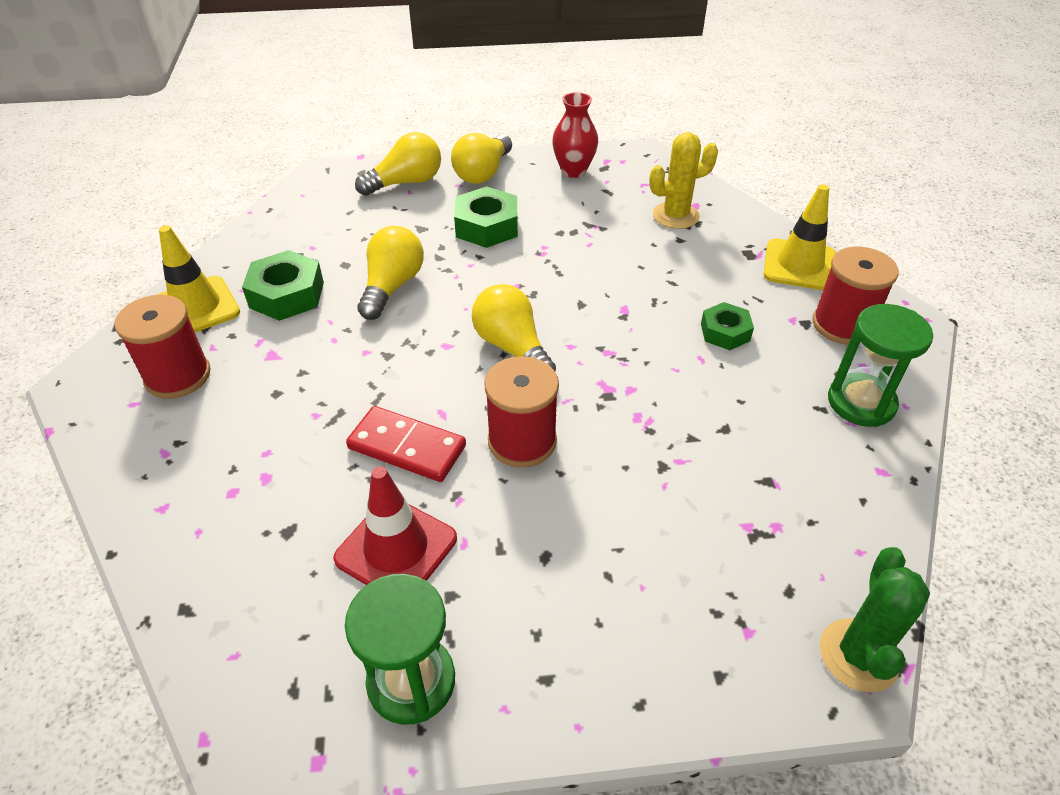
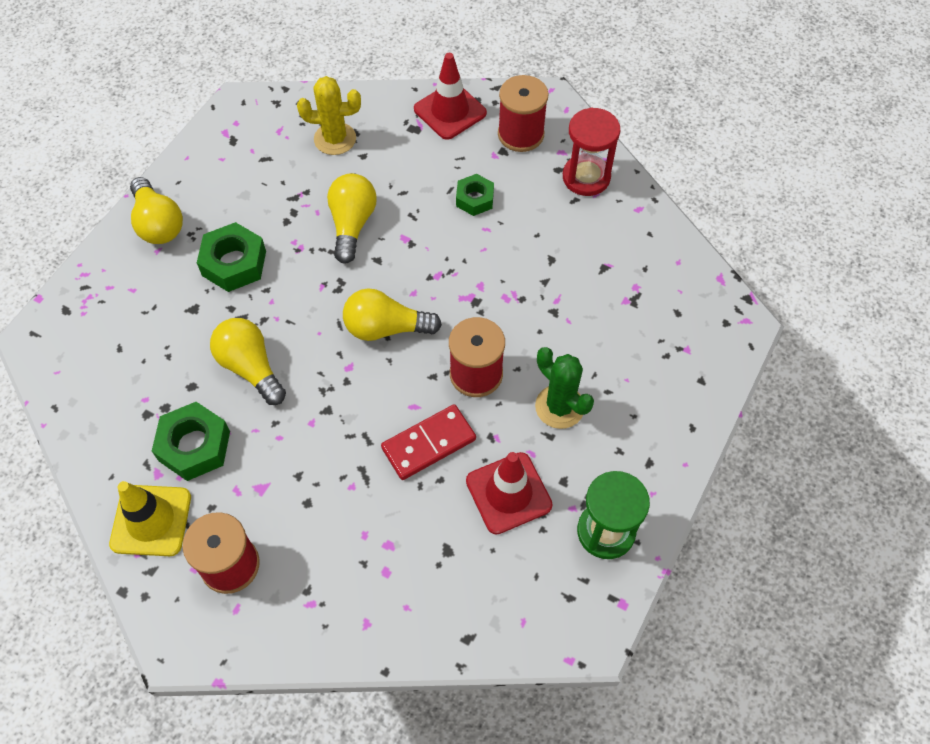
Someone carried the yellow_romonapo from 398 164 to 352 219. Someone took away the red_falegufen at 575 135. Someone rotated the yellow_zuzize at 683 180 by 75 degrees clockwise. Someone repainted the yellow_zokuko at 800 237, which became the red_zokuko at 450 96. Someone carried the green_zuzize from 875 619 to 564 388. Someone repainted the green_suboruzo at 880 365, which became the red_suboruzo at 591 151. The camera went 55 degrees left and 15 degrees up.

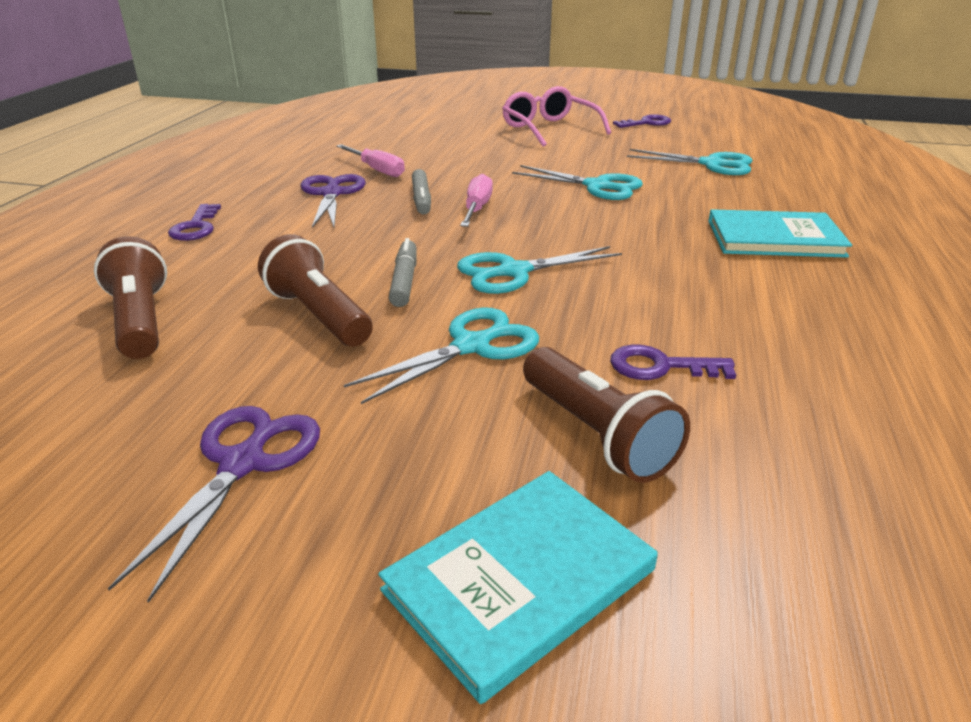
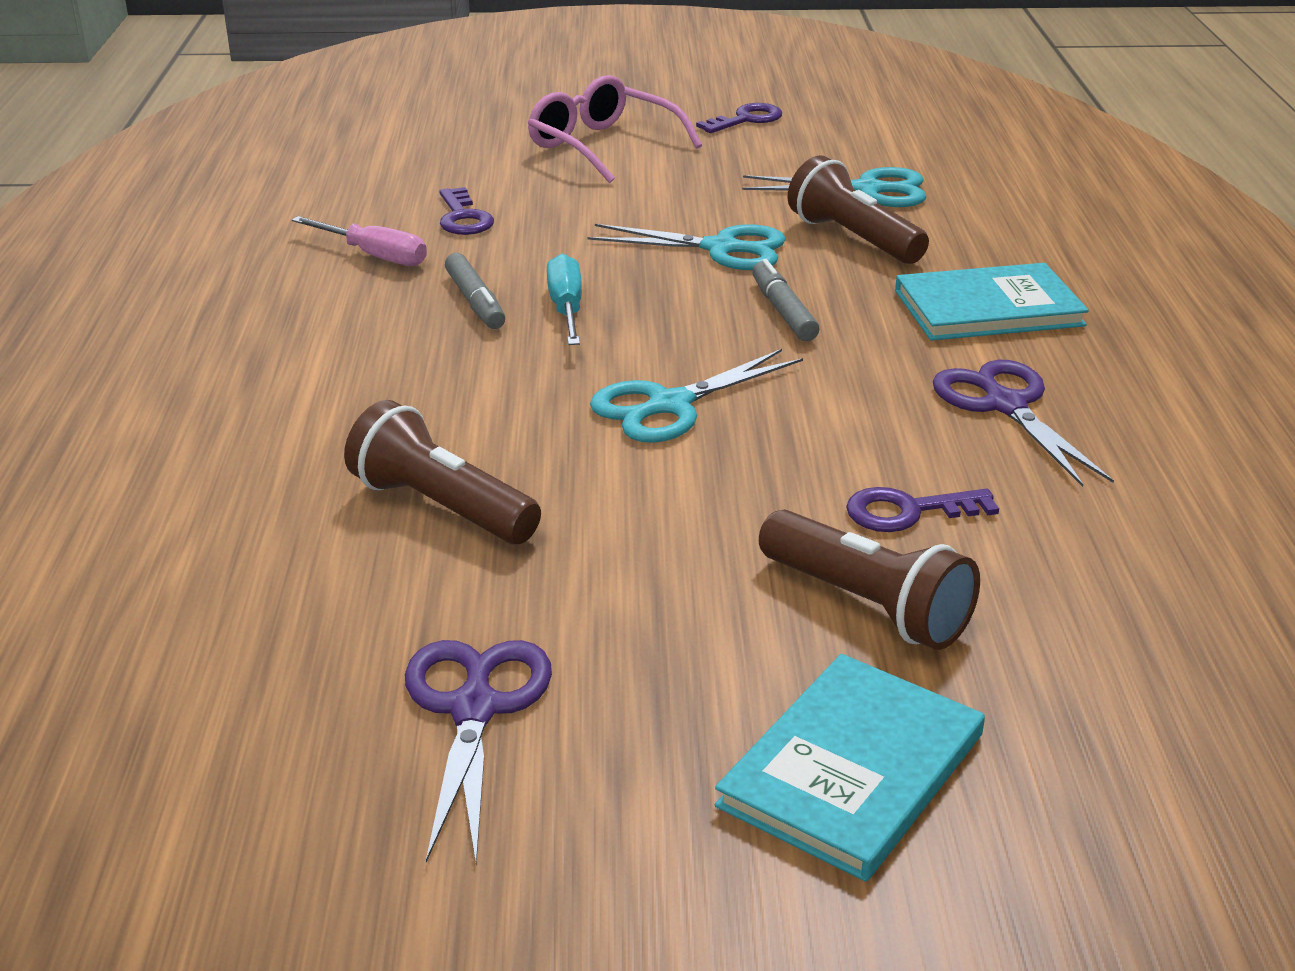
Someone carried the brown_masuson from 130 297 to 858 209. Someone carried the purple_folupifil from 194 222 to 466 211. Someone carried the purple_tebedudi from 333 201 to 1023 423. Someone took away the turquoise_tebedudi at 441 355. Someone carried the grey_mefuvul from 403 272 to 786 300. Someone repainted the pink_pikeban at 476 200, which became the turquoise_pikeban at 564 299. The camera went 15 degrees left and 0 degrees up.

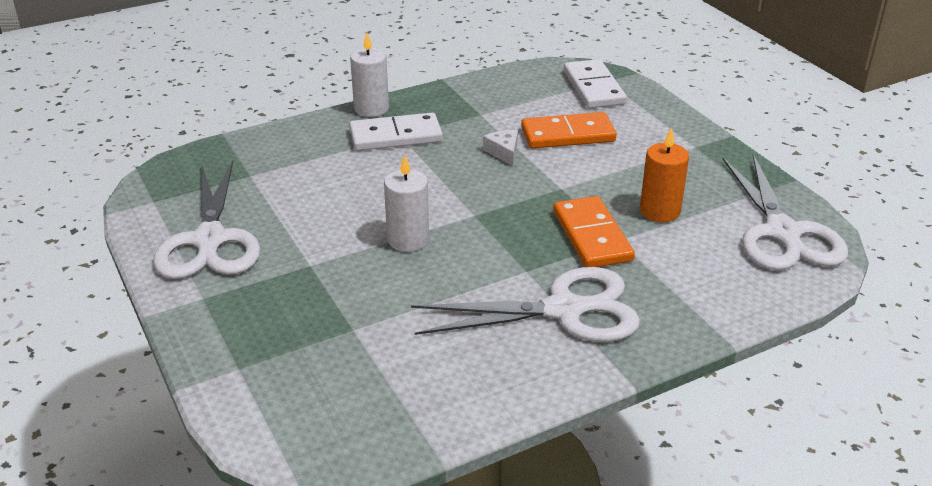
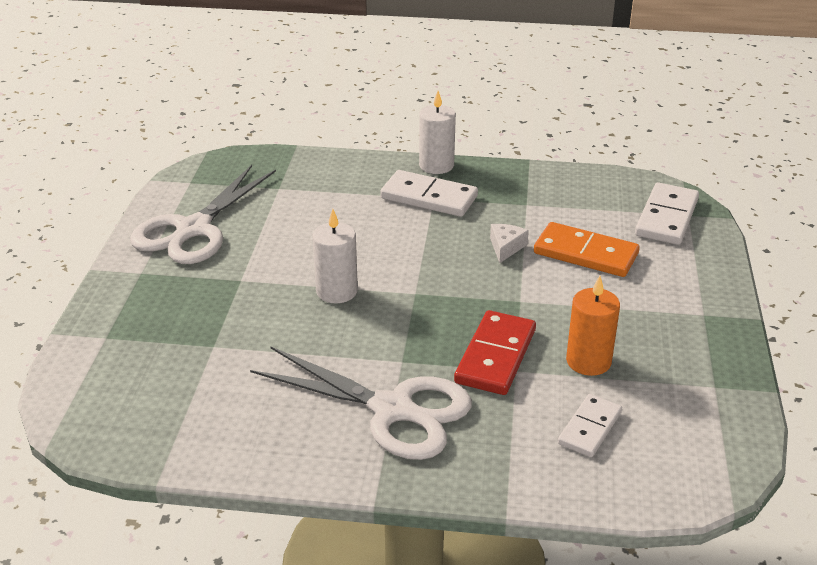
Someone repainted the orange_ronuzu at 594 231, which became the red_ronuzu at 495 352. Someone took away the white_tebedudi at 785 212. Someone put down the white_ronuzu at 590 425. The camera went 35 degrees right and 0 degrees up.

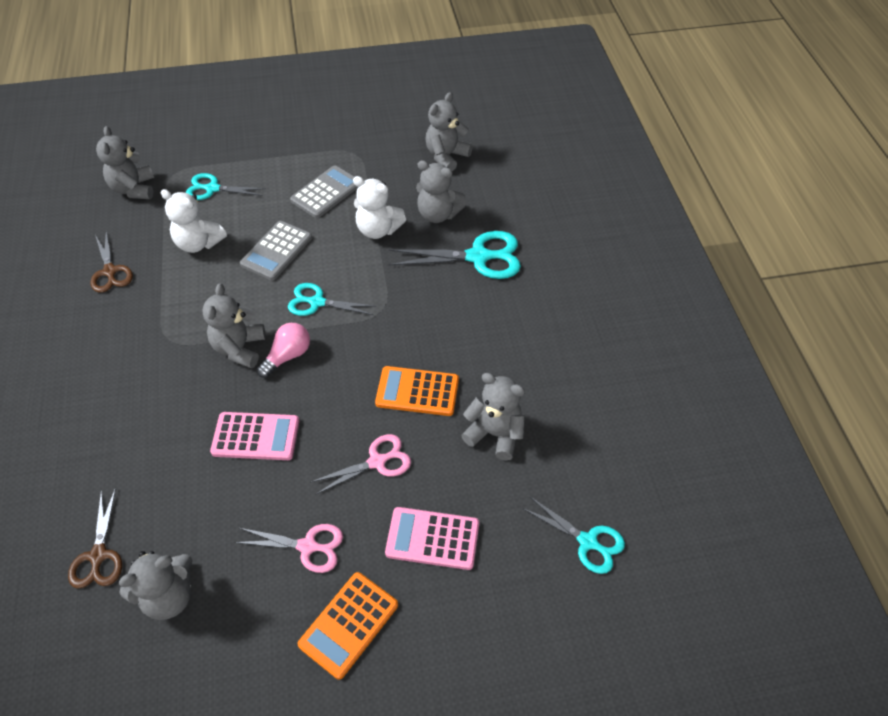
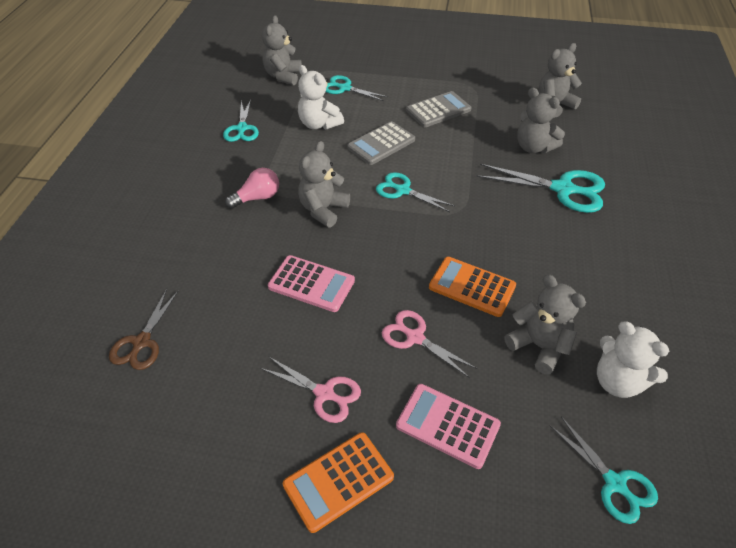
Someone repainted the brown_tebedudi at 112 262, which became the turquoise_tebedudi at 241 120. Someone took away the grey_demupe at 156 585. Someone carried the pink_romonapo from 283 350 to 252 188. Someone rotated the pink_tebedudi at 361 464 by 135 degrees counterclockwise. Someone carried the white_demupe from 379 207 to 633 359. The camera went 20 degrees right and 5 degrees down.

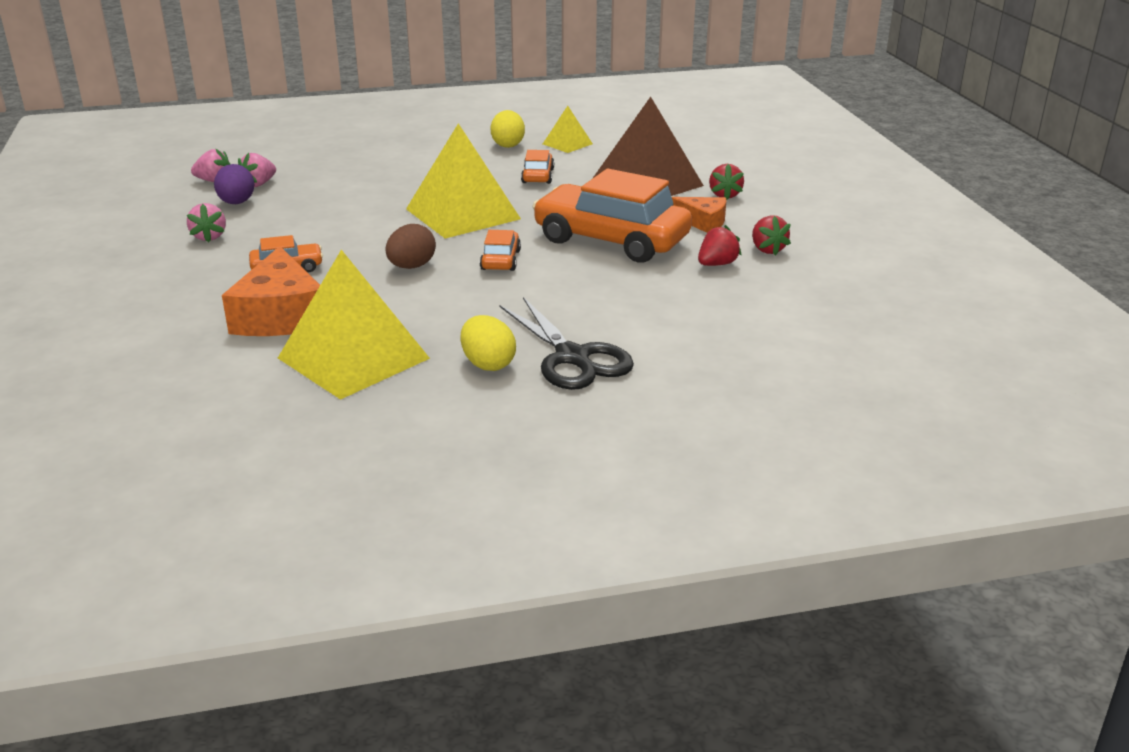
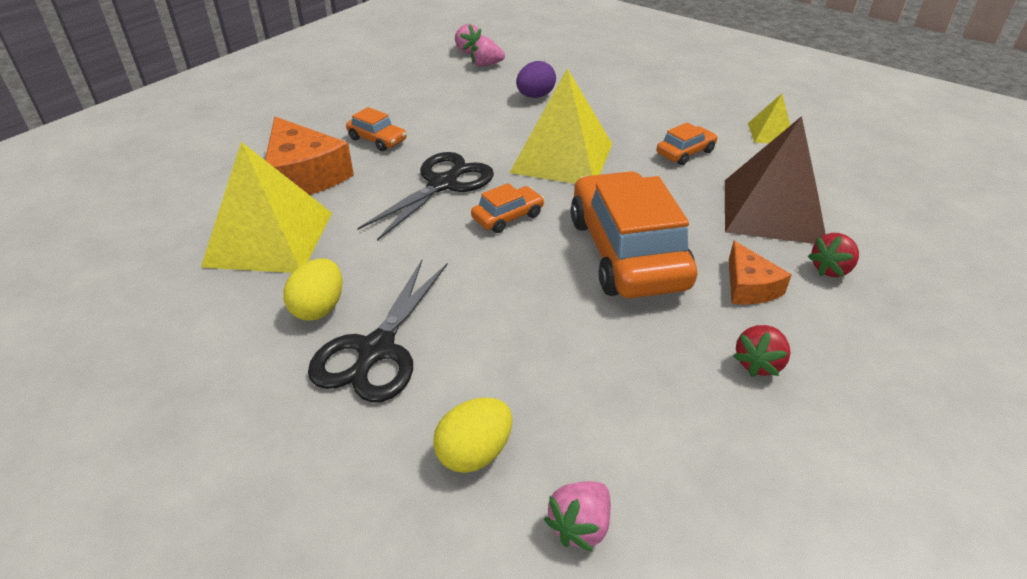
Someone carried the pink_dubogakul from 206 222 to 577 516. Someone carried the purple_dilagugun from 234 184 to 536 79. Someone rotated the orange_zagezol at 271 291 by 75 degrees counterclockwise. Someone swapped the brown_dilagugun at 411 246 for the black_tebedudi at 425 196. Someone carried the yellow_dilagugun from 508 129 to 472 435. Someone took away the red_dubogakul at 720 245. The camera went 50 degrees right and 10 degrees up.

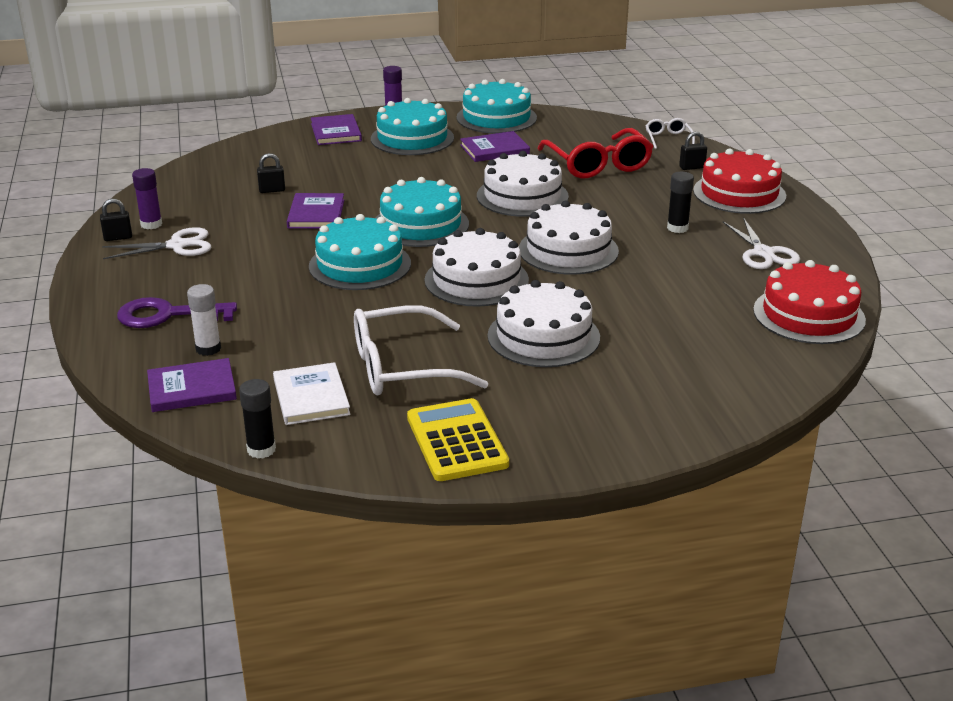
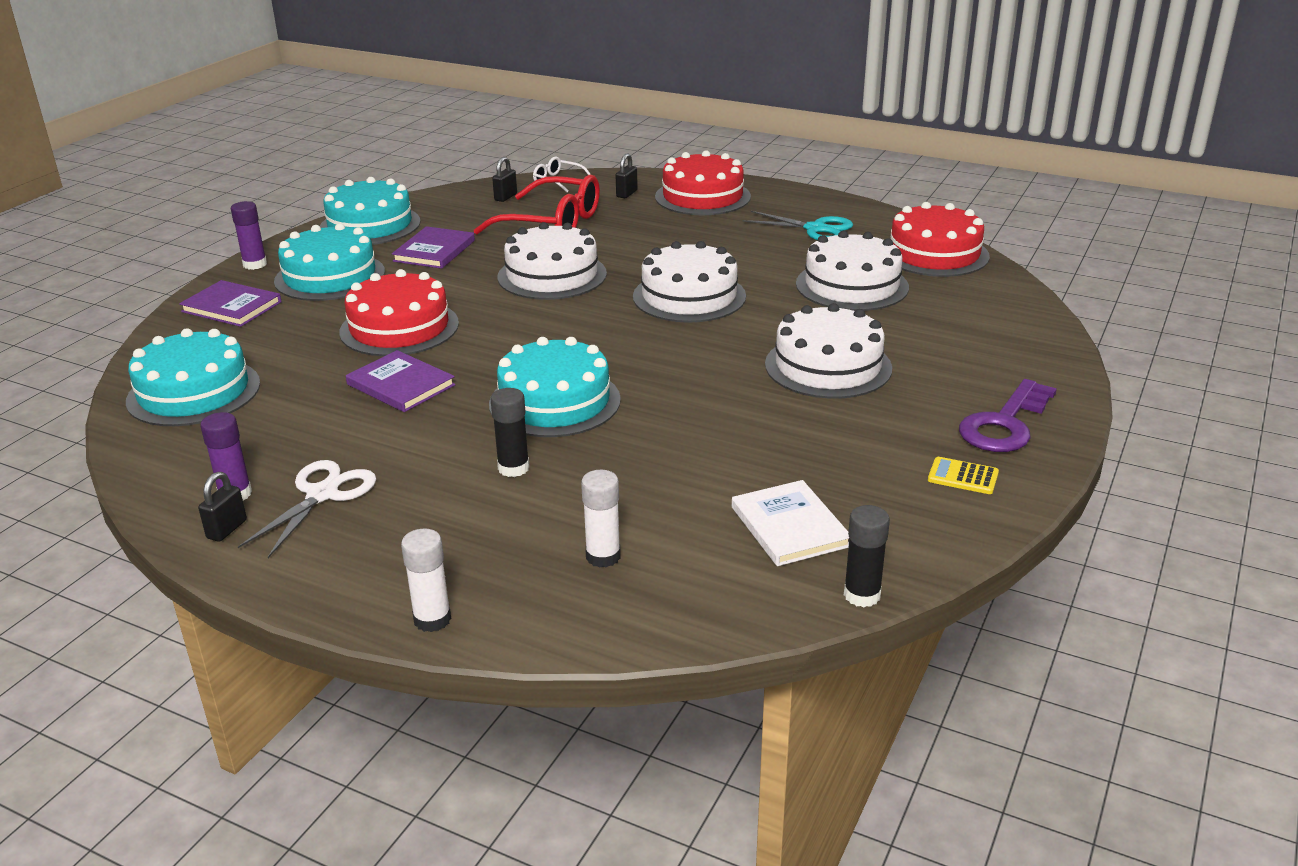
Someone carried the purple_folupifil from 177 312 to 1008 415. Someone took away the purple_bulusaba at 192 385. Someone carried the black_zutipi from 271 173 to 504 179. Someone rotated the white_bulusaba at 311 393 by 45 degrees clockwise. Someone took away the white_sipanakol at 421 350. Someone carried the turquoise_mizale from 422 212 to 193 377. Someone scaled the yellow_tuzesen at 458 439 by 0.49. Someone carried the white_mizale from 477 267 to 852 271. Someone carried the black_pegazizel from 680 202 to 510 432. Someone repainted the white_tebedudi at 761 243, which became the turquoise_tebedudi at 797 225. Someone put down the red_mizale at 399 312. Someone put down the white_pegazizel at 426 580. The camera went 50 degrees left and 0 degrees up.

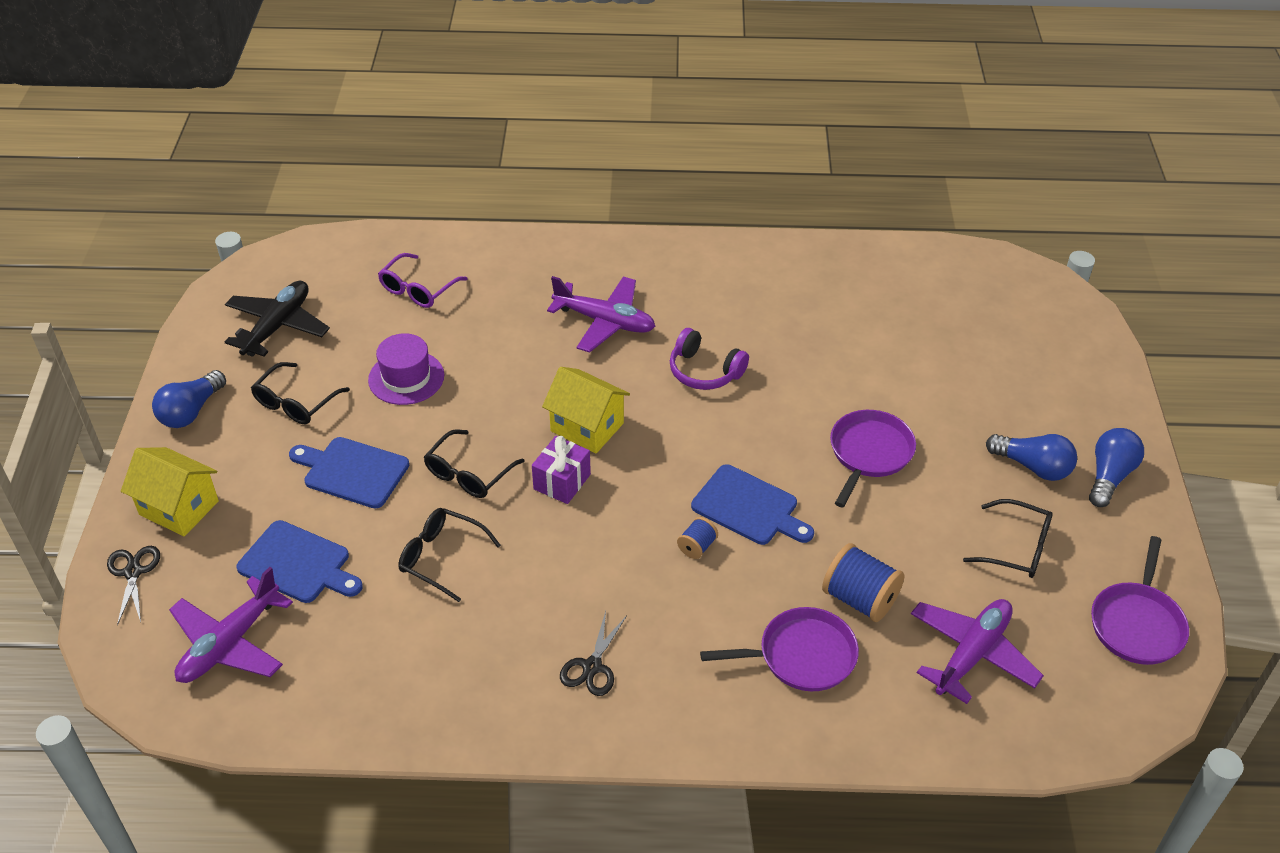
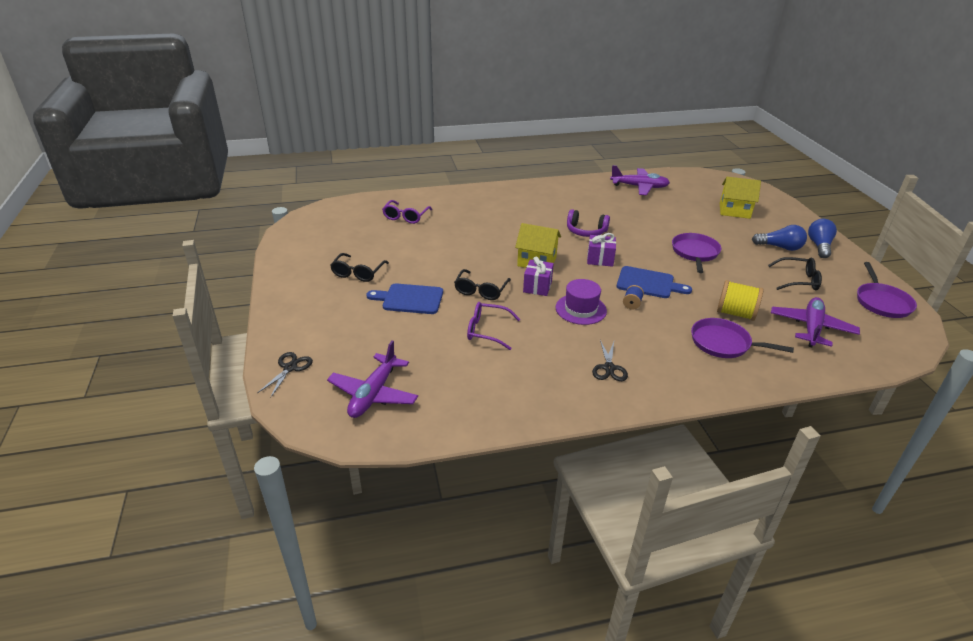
Someone rotated the black_tebedudi at 133 586 by 45 degrees clockwise. Someone carried the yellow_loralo from 170 491 to 740 198. Someone took away the blue_romonapo at 189 399. Someone took away the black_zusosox at 277 319. Someone took away the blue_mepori at 299 561. Someone carried the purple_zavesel from 406 369 to 581 302. Someone repainted the black_sipanakol at 449 555, which became the purple_sipanakol at 493 326. Someone carried the purple_zusosox from 601 314 to 640 180. Someone rotated the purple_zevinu at 779 649 by 135 degrees counterclockwise. Someone repainted the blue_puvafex at 863 582, which became the yellow_puvafex at 740 300. Someone put down the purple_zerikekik at 601 250. The camera went 15 degrees left and 10 degrees down.

